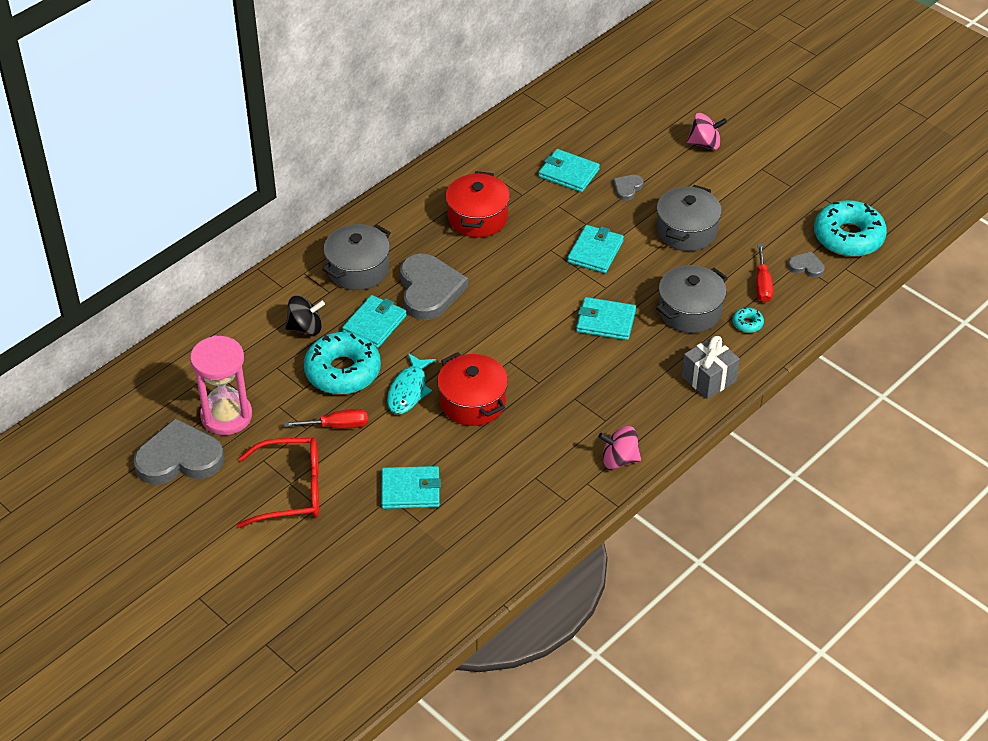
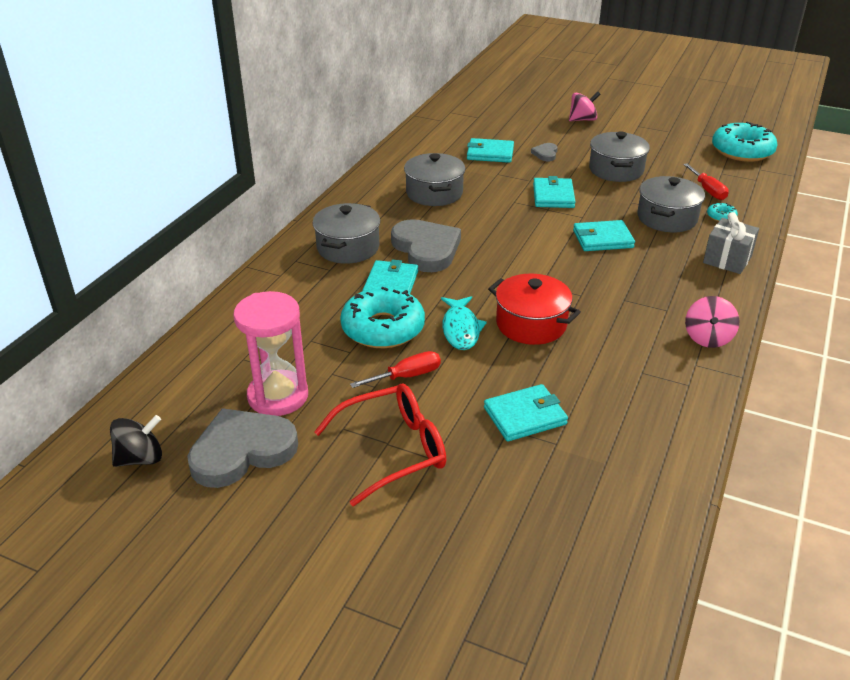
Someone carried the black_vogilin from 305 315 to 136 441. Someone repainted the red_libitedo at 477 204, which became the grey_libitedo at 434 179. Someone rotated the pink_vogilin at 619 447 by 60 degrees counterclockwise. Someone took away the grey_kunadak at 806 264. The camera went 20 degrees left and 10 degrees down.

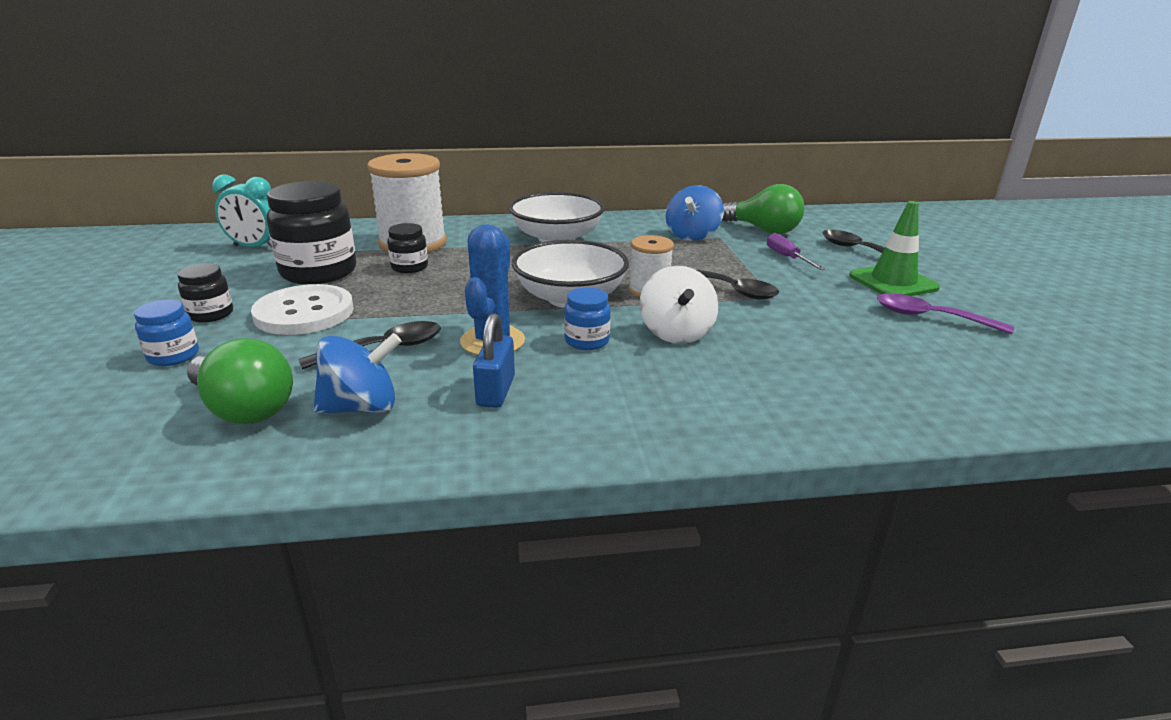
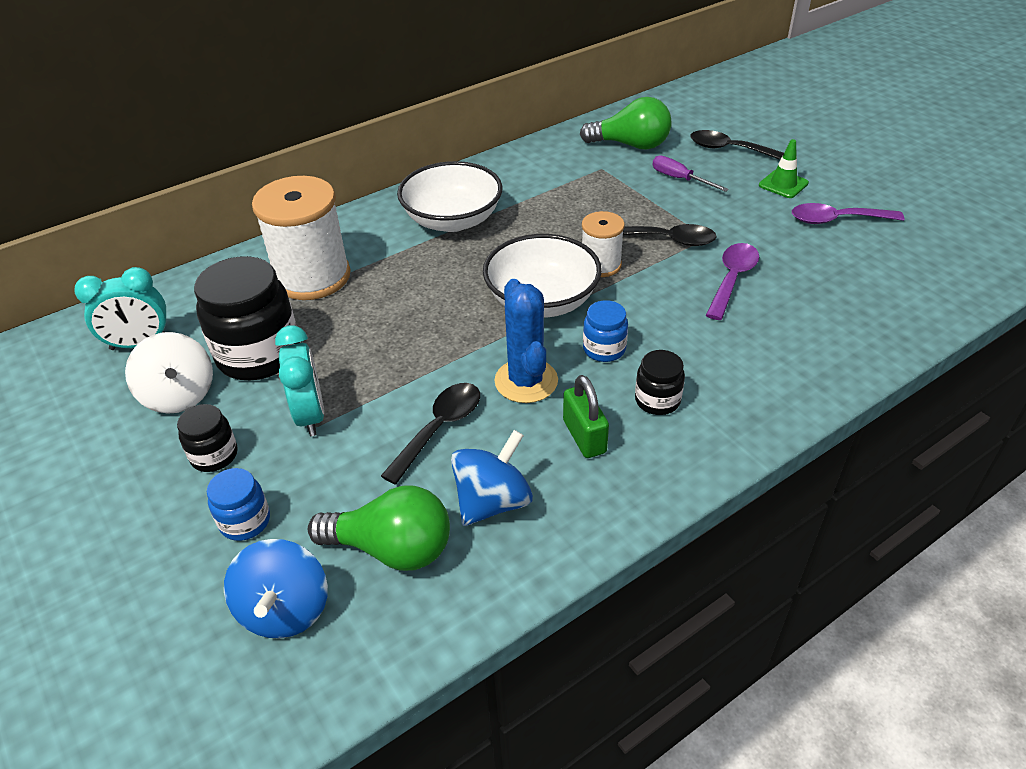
Someone swapped the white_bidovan at 302 309 for the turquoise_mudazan at 299 380. Someone carried the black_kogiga from 407 248 to 660 382. Someone repainted the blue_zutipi at 494 360, which became the green_zutipi at 586 416. Someone carried the white_vogilin from 679 305 to 169 373. Someone carried the blue_vogilin from 695 213 to 276 588. Someone scaled the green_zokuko at 894 248 by 0.64. Someone put down the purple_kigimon at 732 281. The camera went 25 degrees left and 15 degrees up.

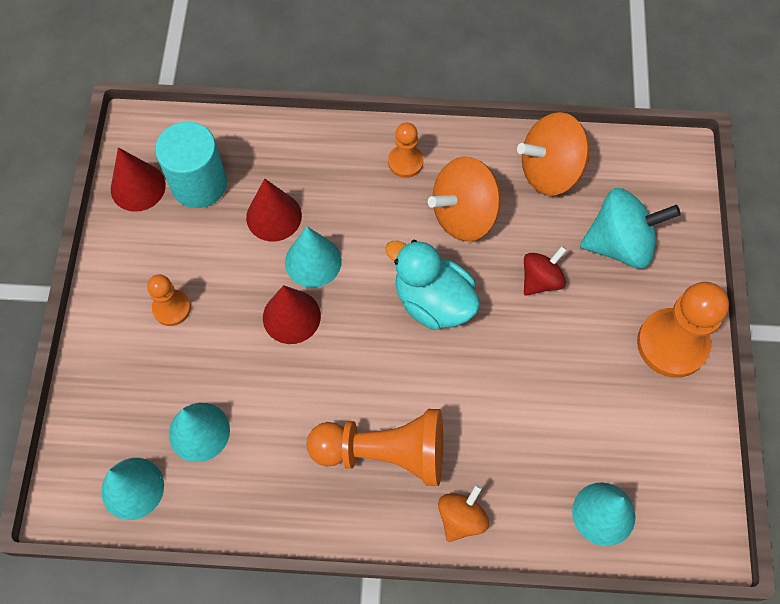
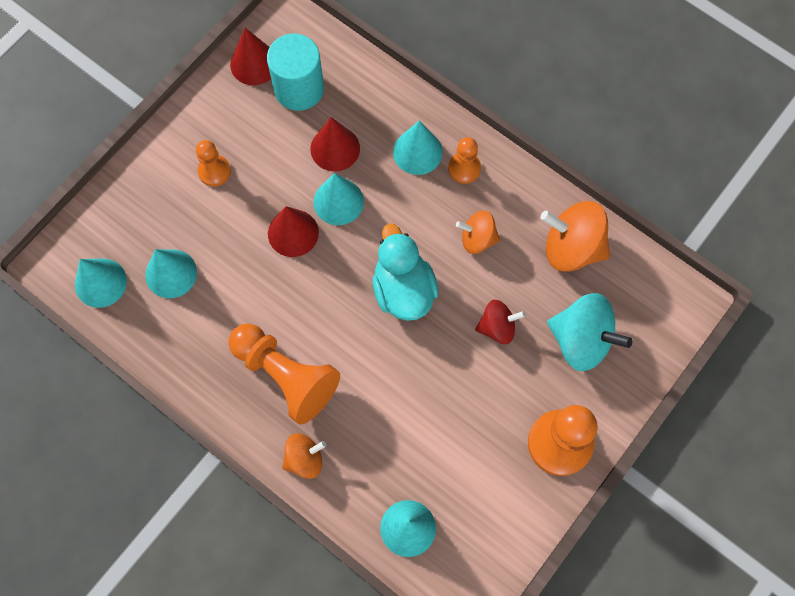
Someone scaled the orange_vogilin at 464 199 by 0.59. Someone put down the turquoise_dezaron at 418 148. The camera went 35 degrees right and 5 degrees up.

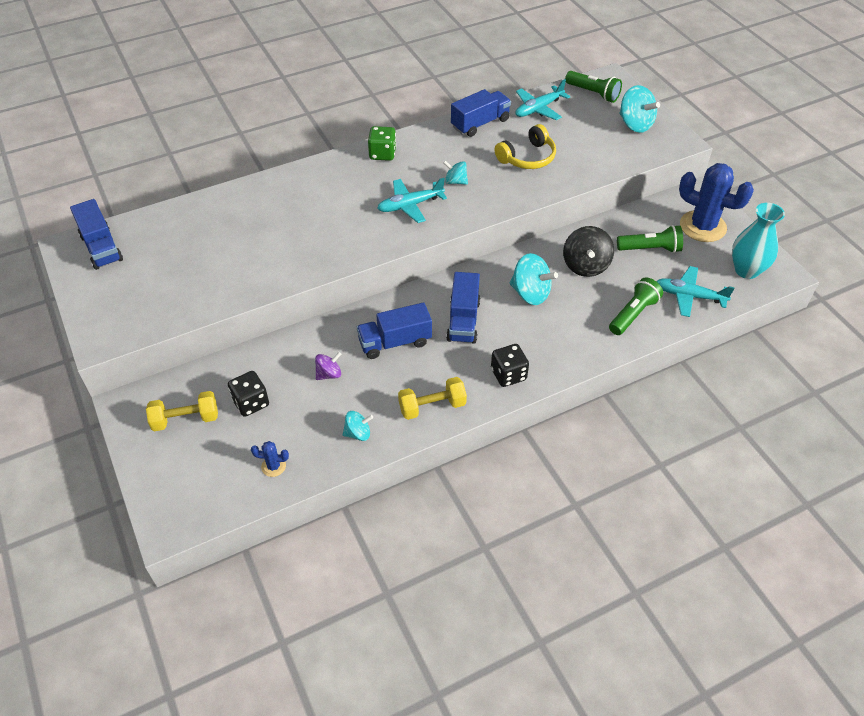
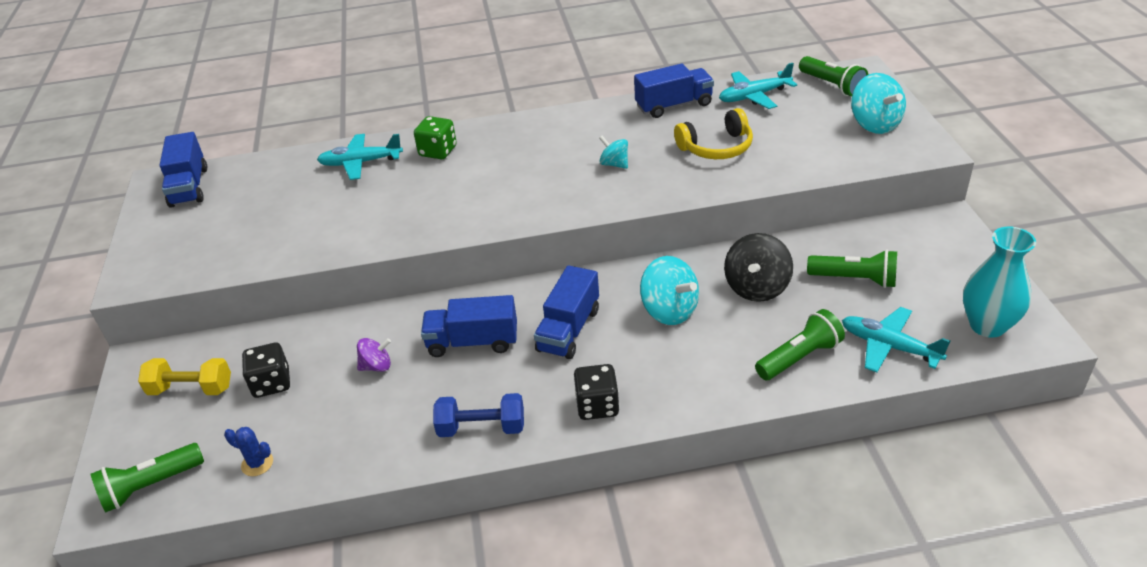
Someone took away the turquoise_vogilin at 358 426. Someone carried the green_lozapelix from 382 143 to 435 137. Someone carried the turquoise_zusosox from 412 200 to 360 157. Someone repainted the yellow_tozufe at 432 398, which became the blue_tozufe at 478 415. Someone took away the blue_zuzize at 716 202. Someone put down the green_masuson at 147 478. The camera went 20 degrees right and 10 degrees down.

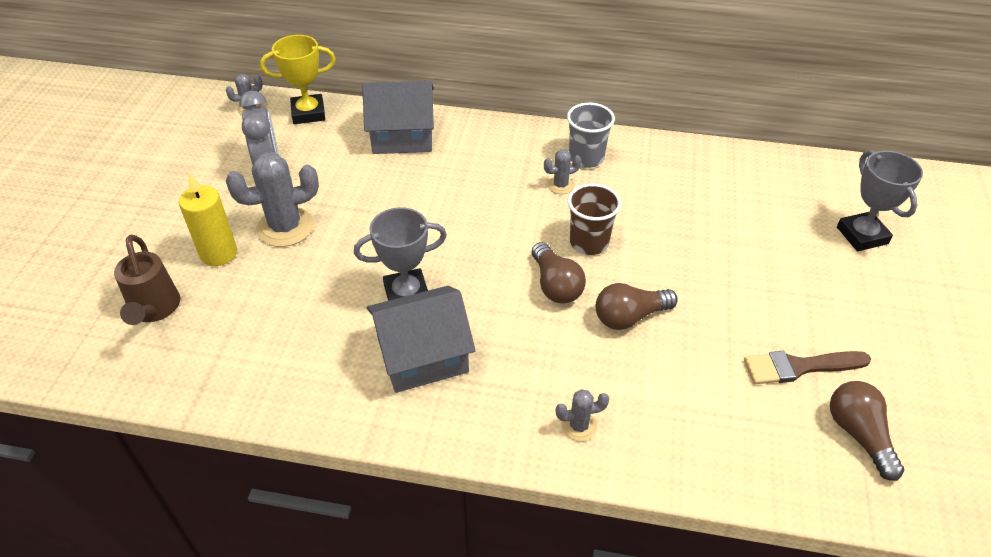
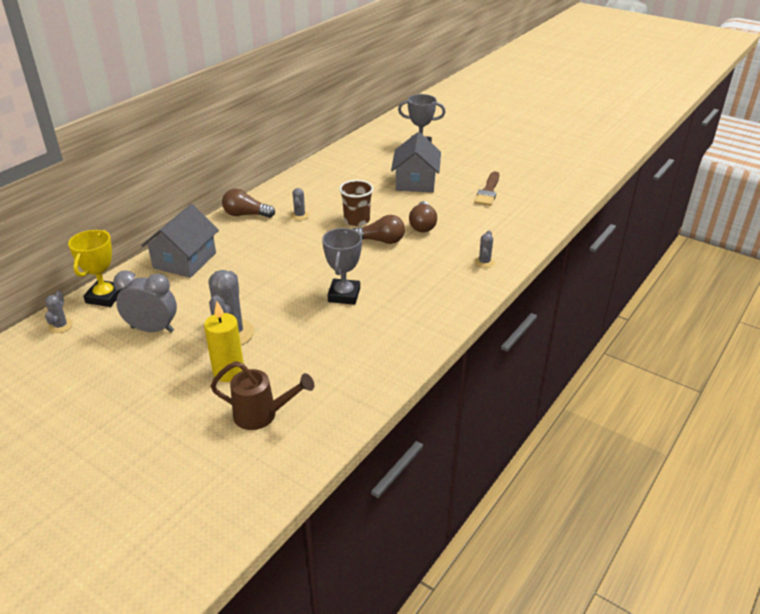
Someone carried the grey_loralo from 421 339 to 416 162. Someone took away the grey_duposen at 591 135. Someone carried the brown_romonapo from 867 431 to 248 203. The camera went 65 degrees left and 10 degrees down.

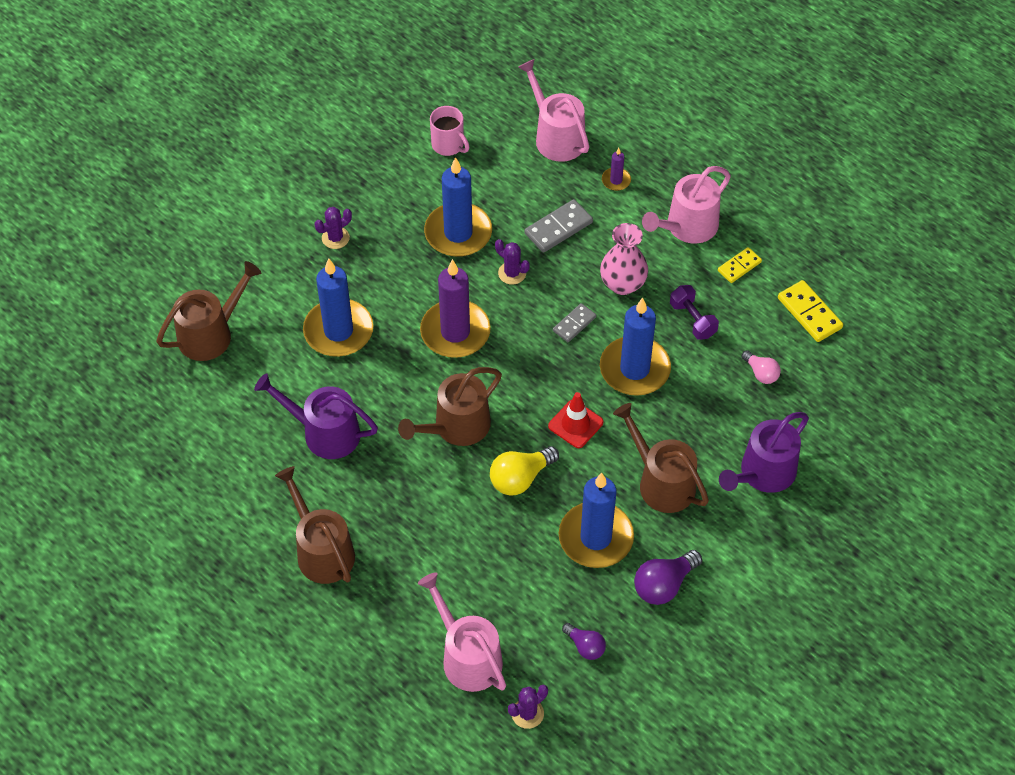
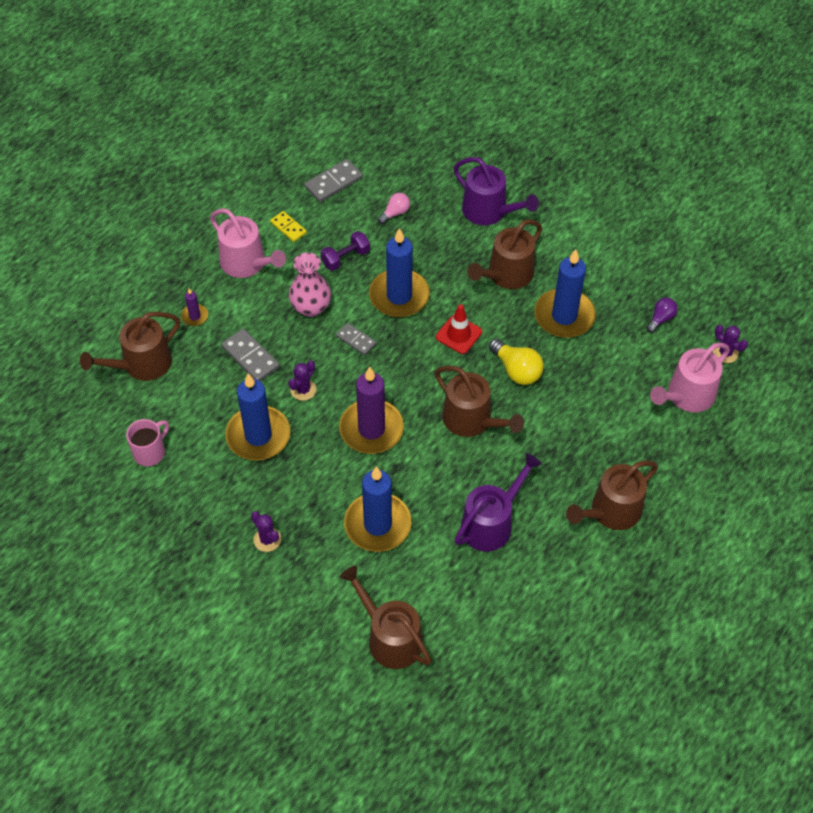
Someone rotated the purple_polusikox at 316 416 by 150 degrees counterclockwise. Someone repainted the pink_polusikox at 553 110, which became the brown_polusikox at 130 346. Someone took away the purple_romonapo at 668 577. Someone repainted the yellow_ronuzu at 810 311, which became the grey_ronuzu at 333 180. The camera went 95 degrees left and 0 degrees up.

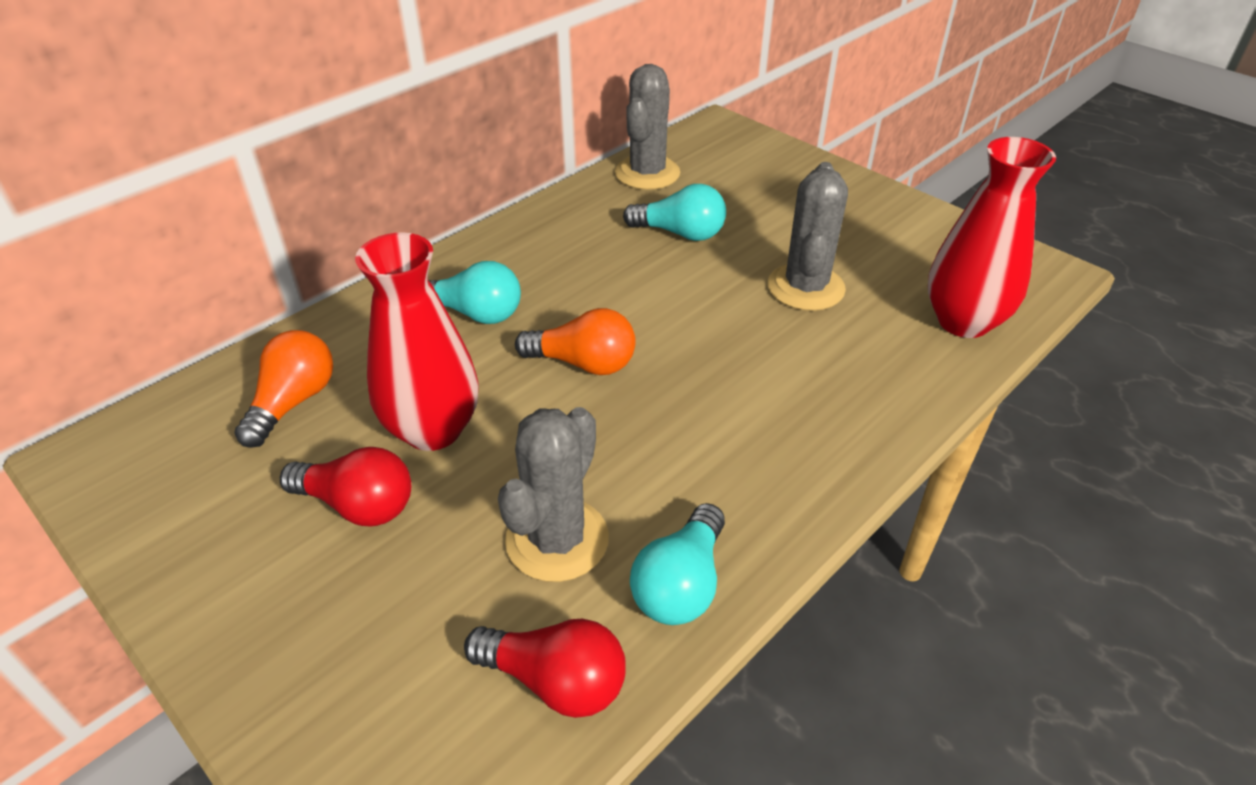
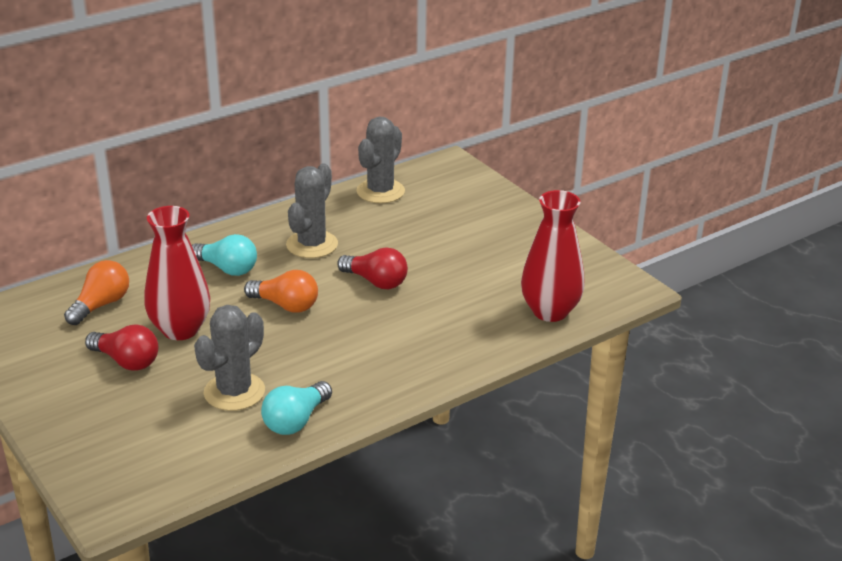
Someone carried the red_romonapo from 545 668 to 372 268. Someone took away the turquoise_romonapo at 674 212. Someone carried the grey_zuzize from 808 236 to 312 211. The camera went 10 degrees right and 10 degrees down.

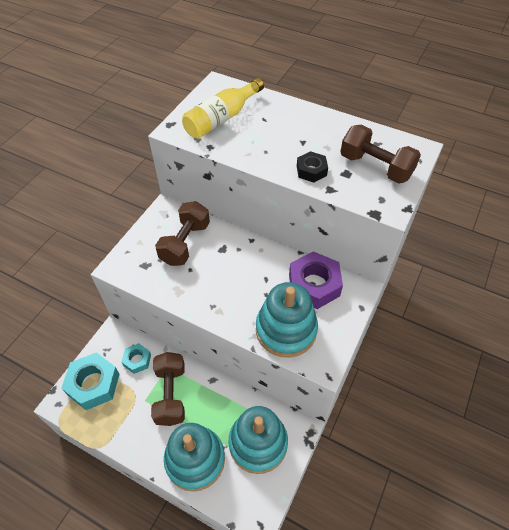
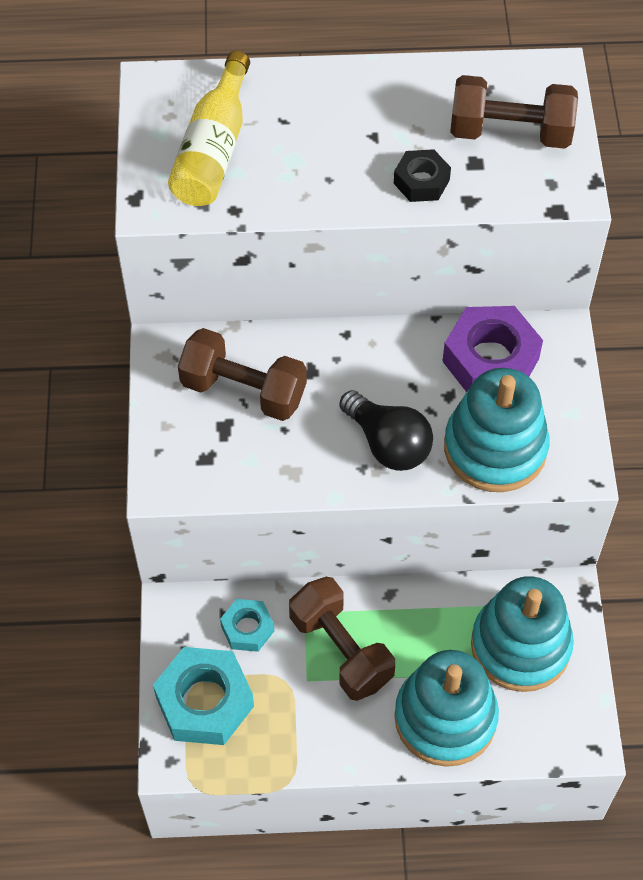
Someone rotated the brown_tozufe at 182 233 by 60 degrees counterclockwise. Someone put down the black_romonapo at 386 430. The camera went 30 degrees left and 5 degrees up.

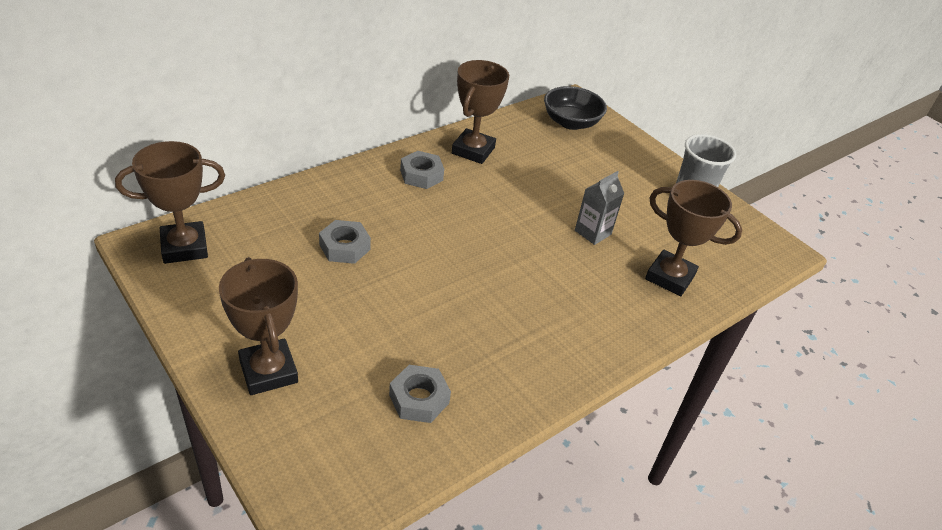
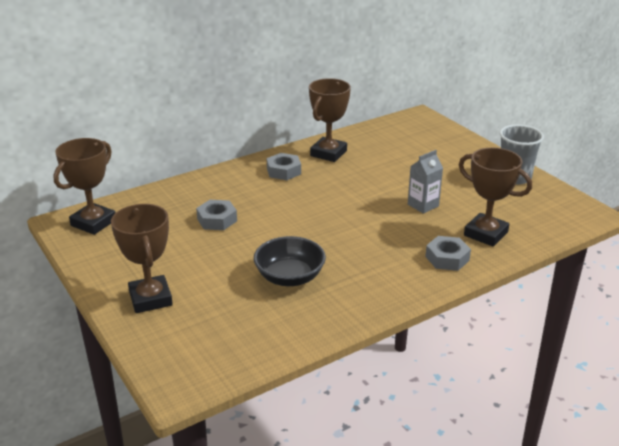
Someone rotated the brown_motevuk at 170 202 by 45 degrees counterclockwise. Someone carried the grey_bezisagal from 420 394 to 448 253. Someone carried the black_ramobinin from 575 108 to 290 261. The camera went 10 degrees right and 10 degrees down.

